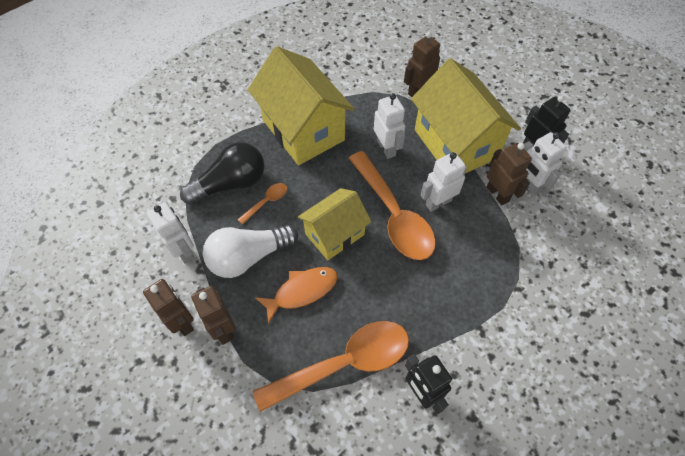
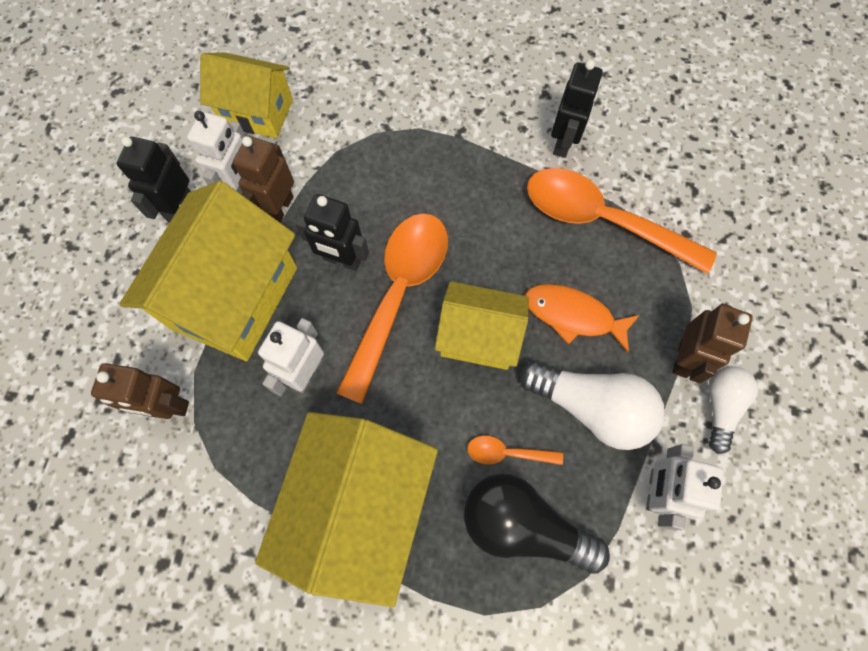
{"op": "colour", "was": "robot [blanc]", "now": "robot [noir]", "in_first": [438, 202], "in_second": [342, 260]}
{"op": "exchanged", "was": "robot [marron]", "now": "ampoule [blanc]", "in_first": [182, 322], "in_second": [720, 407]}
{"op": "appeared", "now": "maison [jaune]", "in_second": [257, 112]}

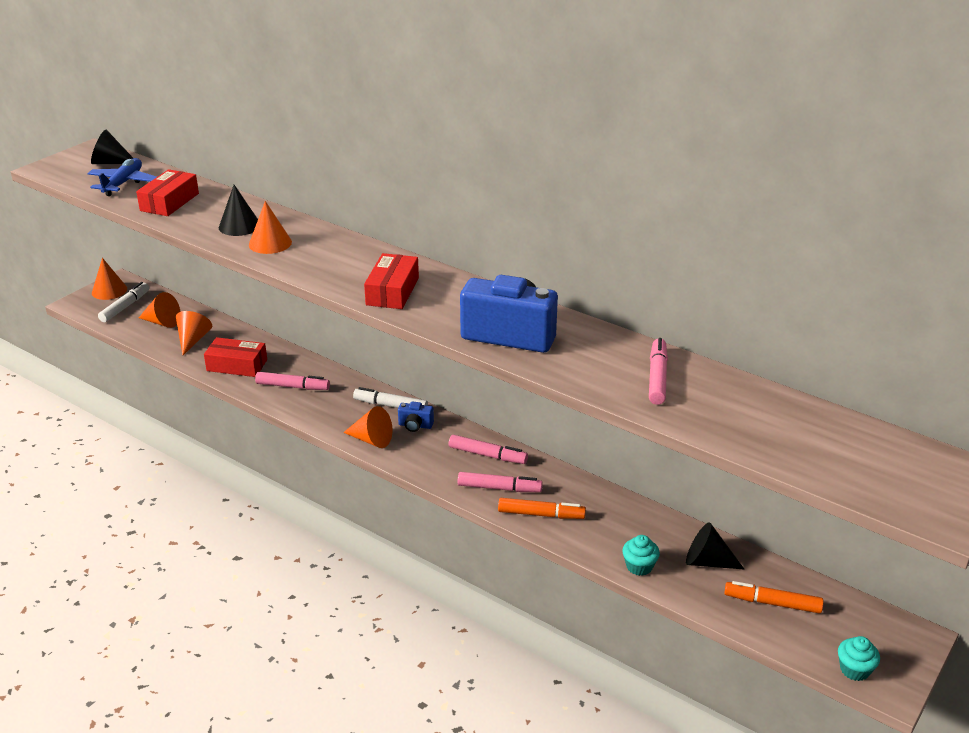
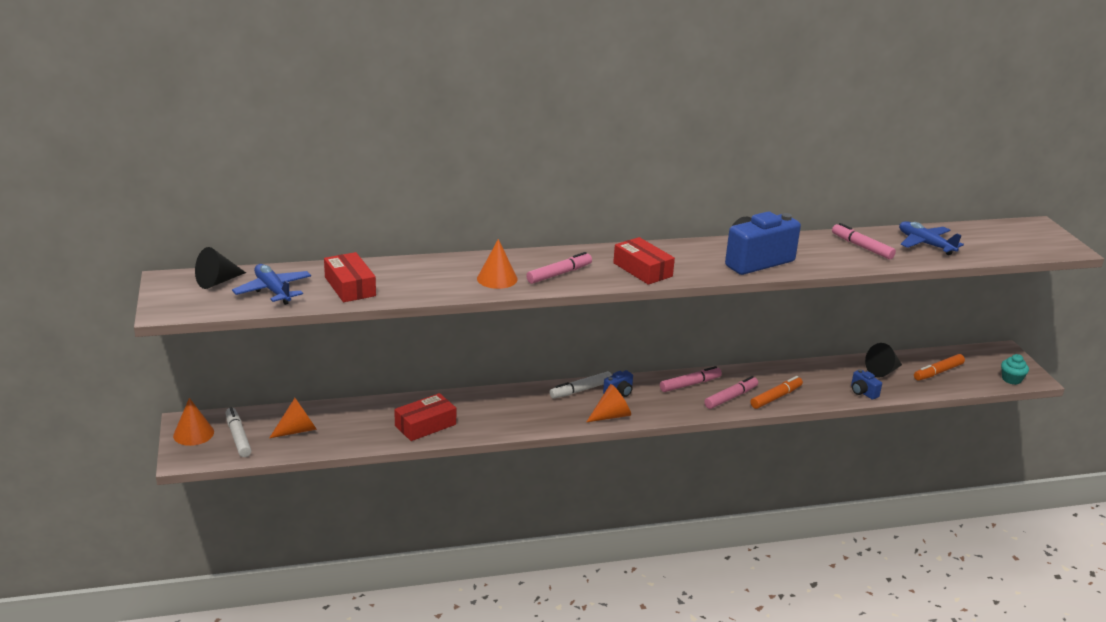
{"op": "missing", "was": "cône [noir]", "in_first": [239, 226]}
{"op": "missing", "was": "cône [orange]", "in_first": [193, 340]}
{"op": "relocated", "was": "feutre [rose]", "in_first": [293, 386], "in_second": [559, 274]}
{"op": "exchanged", "was": "muffin [turquoise]", "now": "appareil photo [bleu]", "in_first": [639, 566], "in_second": [863, 392]}
{"op": "appeared", "now": "avion [bleu]", "in_second": [925, 244]}

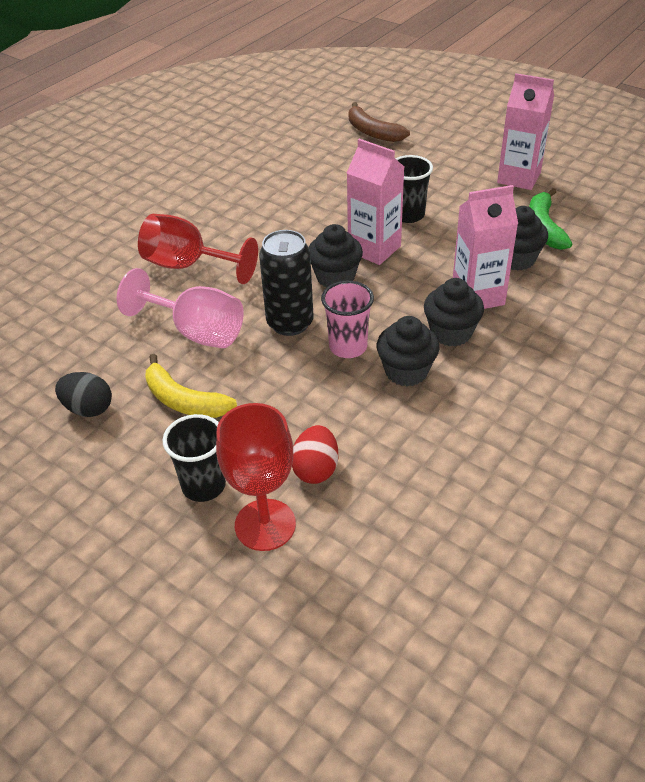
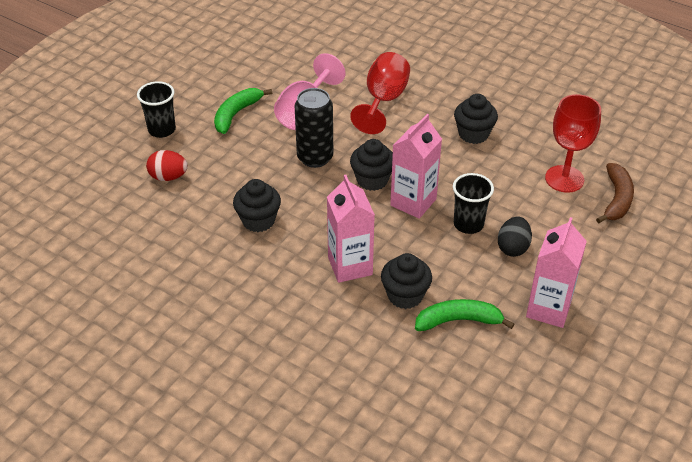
{"op": "spun", "was": "banane [marron]", "in_first": [372, 132], "in_second": [616, 199], "clockwise": 150}
{"op": "relocated", "was": "muffin [noir]", "in_first": [451, 333], "in_second": [473, 134]}
{"op": "missing", "was": "gobelet [rose]", "in_first": [348, 347]}
{"op": "colour", "was": "banane [jaune]", "now": "banane [vert]", "in_first": [184, 400], "in_second": [236, 114]}
{"op": "relocated", "was": "œuf [noir]", "in_first": [88, 408], "in_second": [513, 247]}
{"op": "relocated", "was": "verre à pied [rouge]", "in_first": [265, 525], "in_second": [564, 179]}

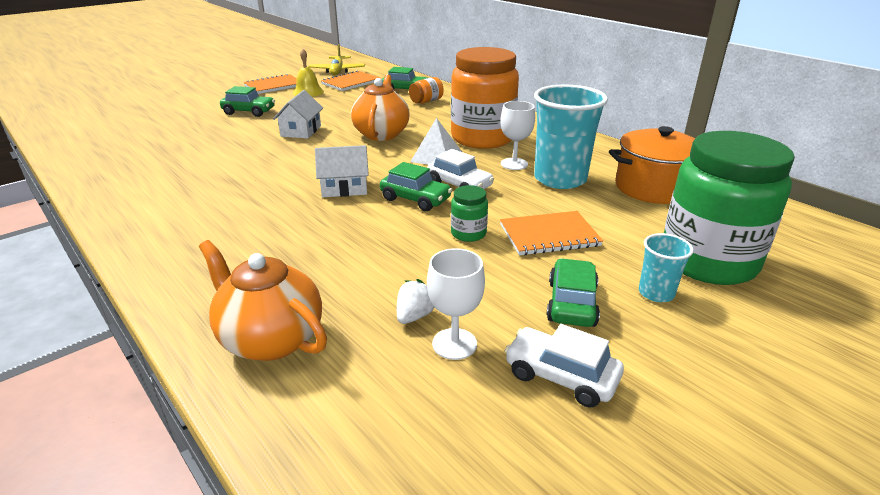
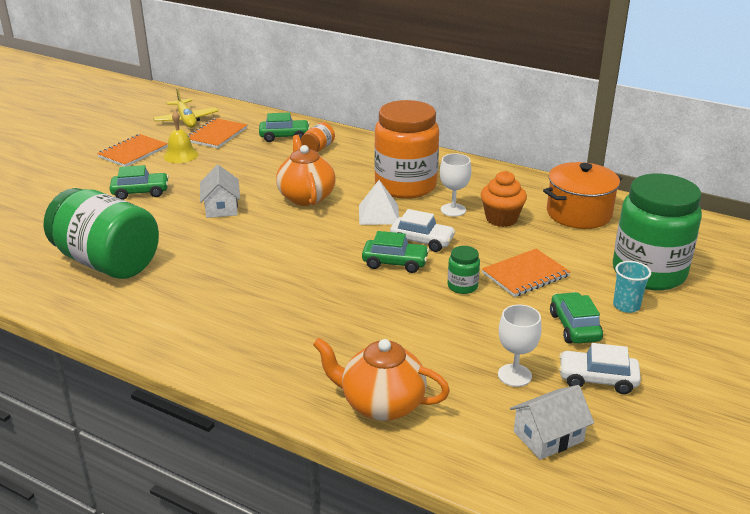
{"op": "exchanged", "was": "gobelet [turquoise]", "now": "muffin [orange]", "in_first": [560, 179], "in_second": [501, 219]}
{"op": "relocated", "was": "maison [blanc]", "in_first": [344, 188], "in_second": [548, 436]}
{"op": "missing", "was": "fraise [blanc]", "in_first": [414, 316]}
{"op": "appeared", "now": "bocal [vert]", "in_second": [107, 262]}

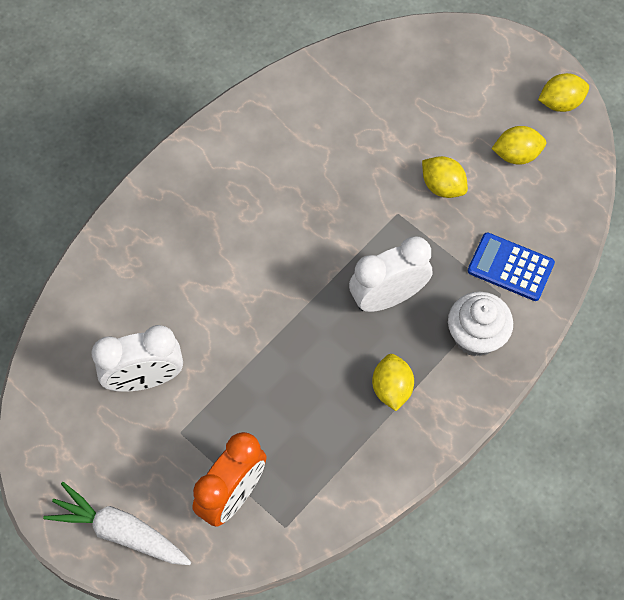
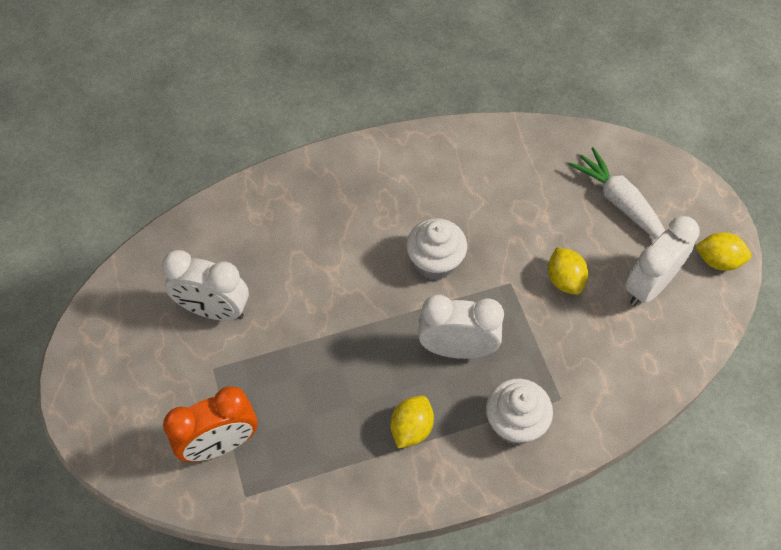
{"op": "exchanged", "was": "citron [jaune]", "now": "réveil [blanc]", "in_first": [516, 155], "in_second": [649, 286]}
{"op": "missing", "was": "calculatrice [bleu]", "in_first": [510, 267]}
{"op": "relocated", "was": "carotte [blanc]", "in_first": [120, 531], "in_second": [620, 202]}
{"op": "appeared", "now": "muffin [blanc]", "in_second": [435, 262]}

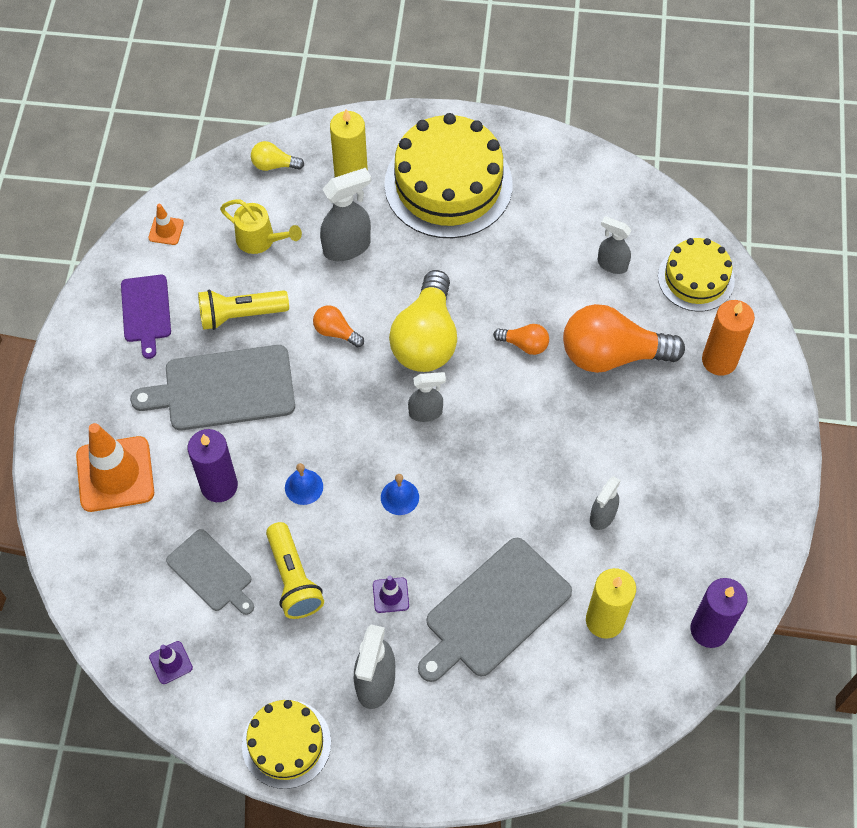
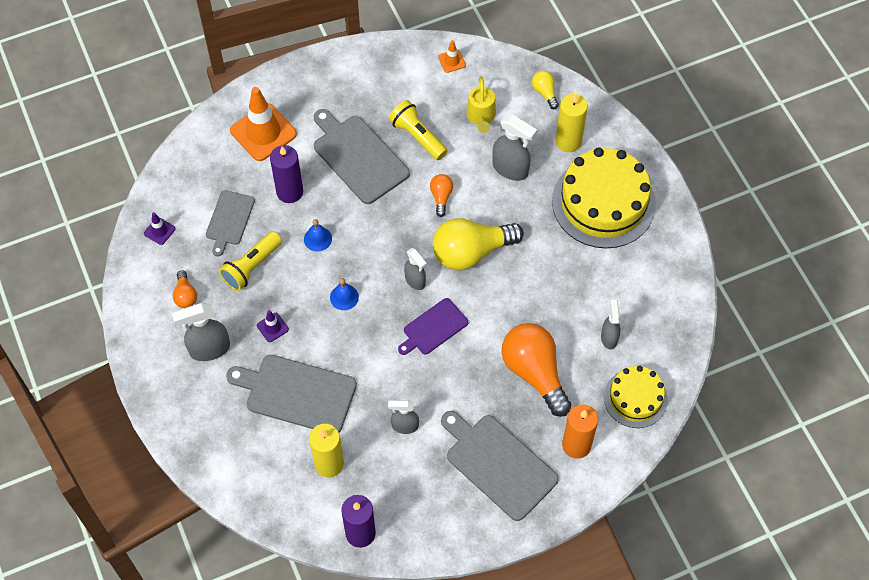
{"op": "relocated", "was": "planche à découper [violet]", "in_first": [146, 311], "in_second": [433, 328]}
{"op": "relocated", "was": "ampoule [orange]", "in_first": [524, 344], "in_second": [185, 295]}
{"op": "missing", "was": "gâteau [jaune]", "in_first": [286, 744]}
{"op": "appeared", "now": "planche à découper [gris]", "in_second": [498, 464]}

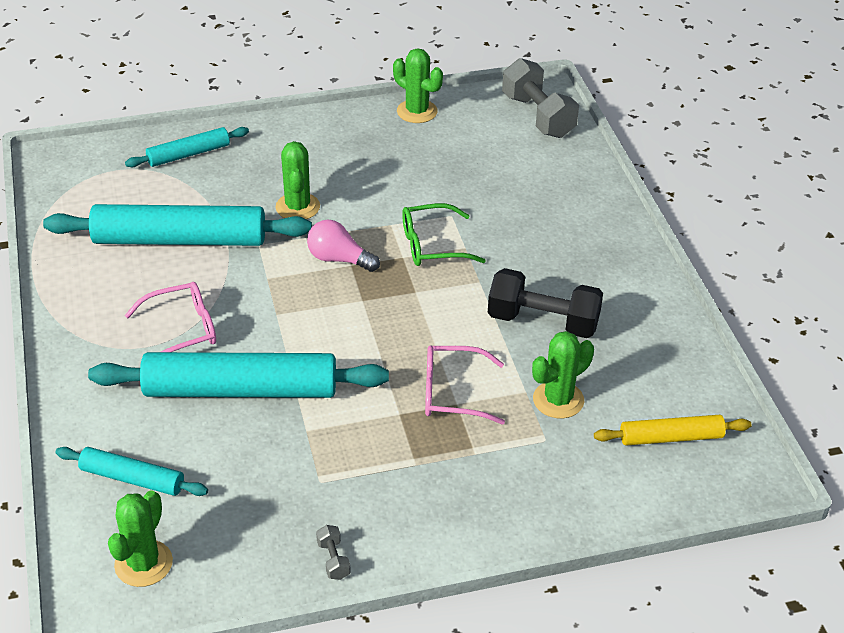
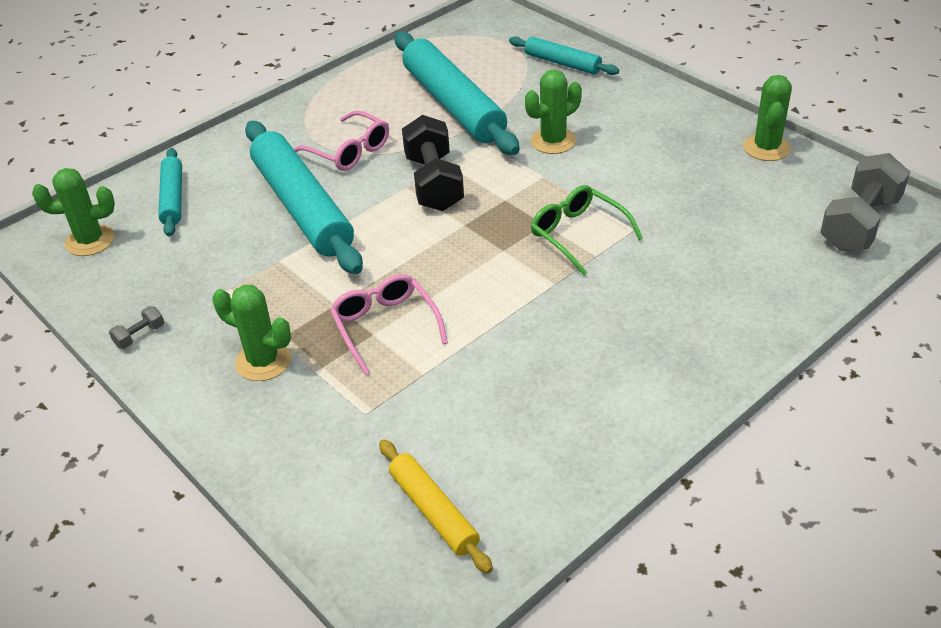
{"op": "missing", "was": "ampoule [rose]", "in_first": [339, 259]}
{"op": "relocated", "was": "haltère [noir]", "in_first": [543, 322], "in_second": [434, 183]}
{"op": "relocated", "was": "cactus [vert]", "in_first": [558, 400], "in_second": [263, 361]}

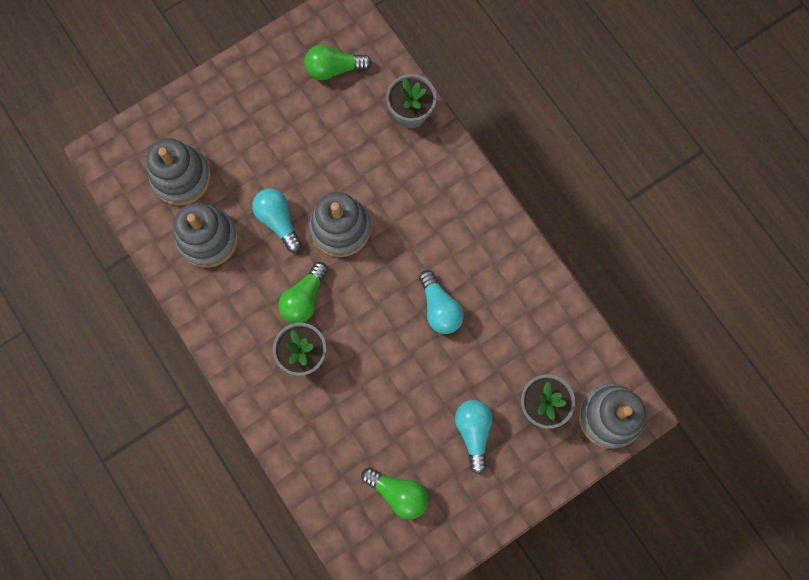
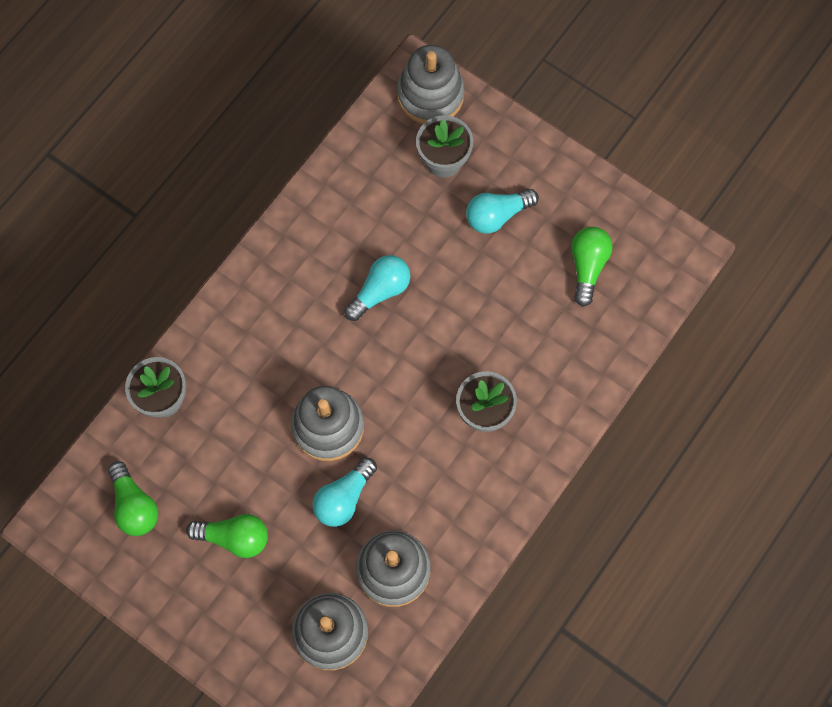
{"op": "relocated", "was": "ampoule [vert]", "in_first": [304, 298], "in_second": [234, 537]}

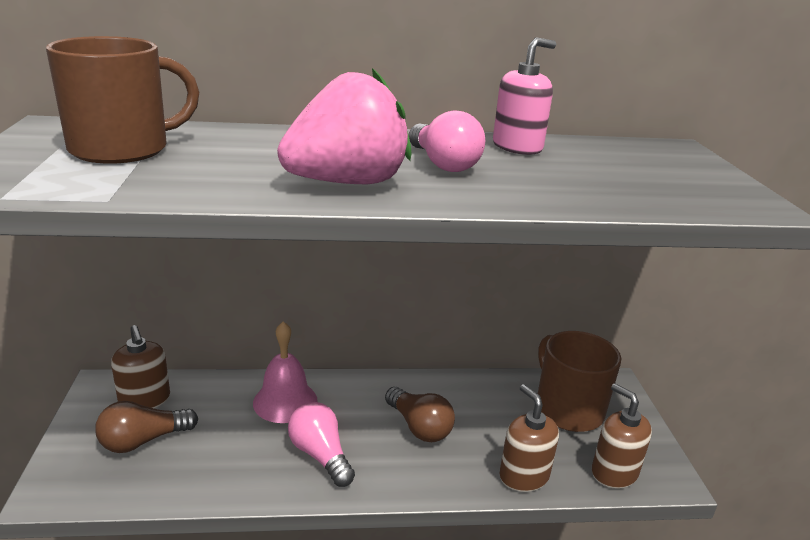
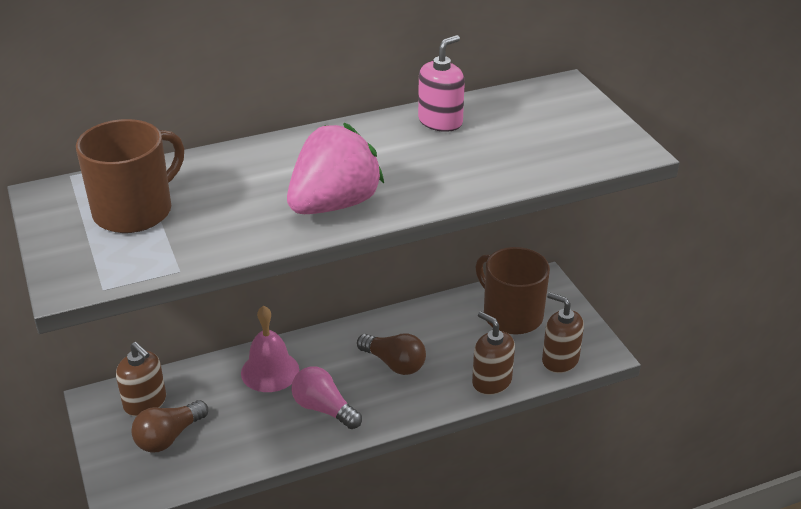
{"op": "missing", "was": "ampoule [rose]", "in_first": [443, 164]}

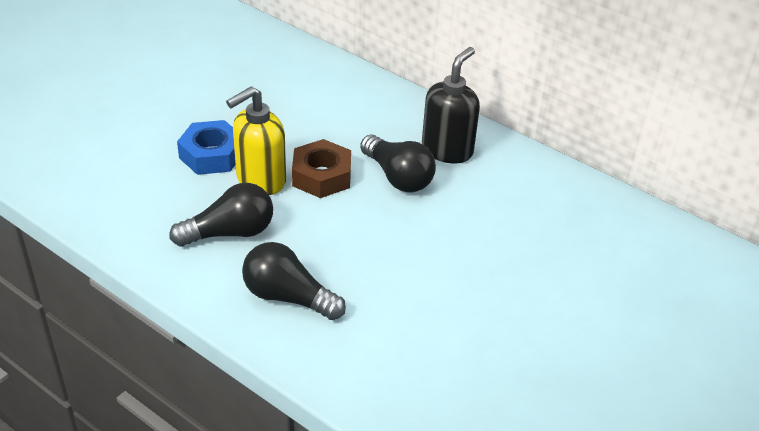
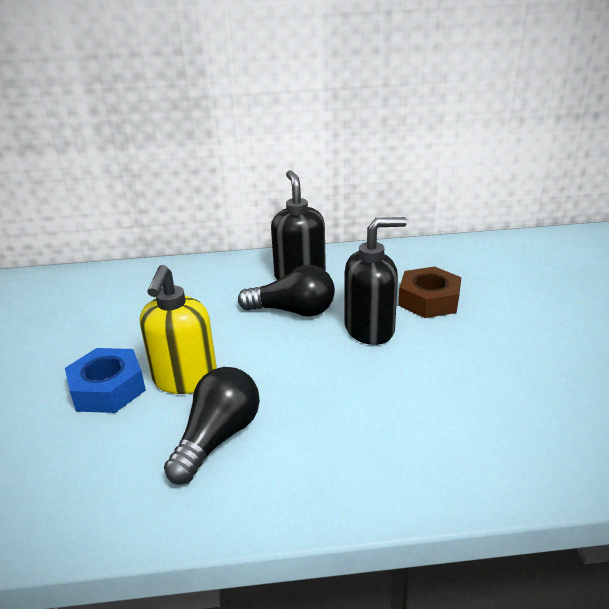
{"op": "relocated", "was": "écrou [marron]", "in_first": [322, 176], "in_second": [429, 300]}
{"op": "missing", "was": "ampoule [noir]", "in_first": [288, 297]}
{"op": "appeared", "now": "distributeur de savon [noir]", "in_second": [370, 329]}

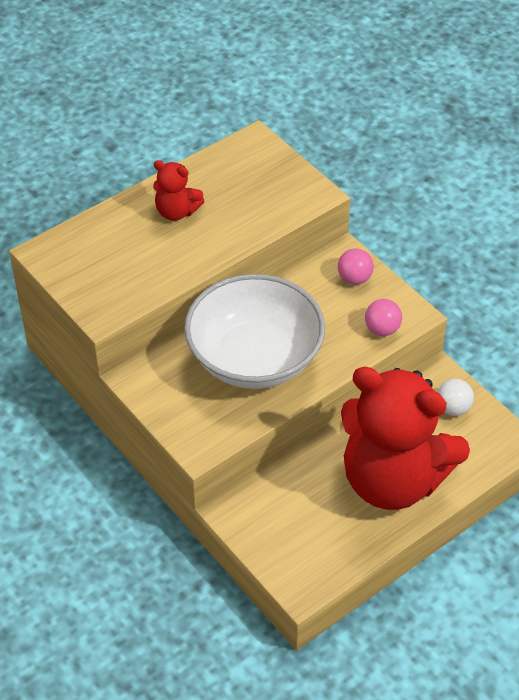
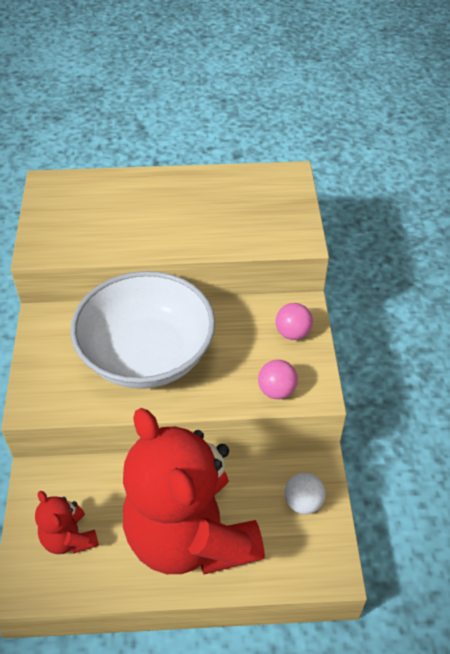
{"op": "relocated", "was": "ours en peluche [rouge]", "in_first": [176, 212], "in_second": [69, 538]}

